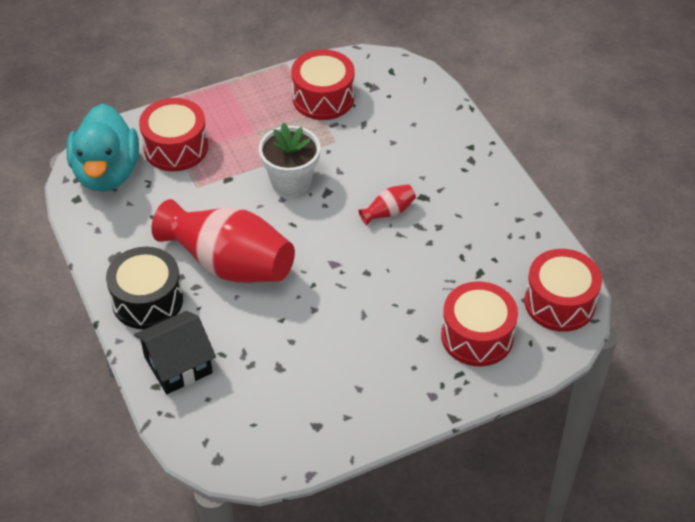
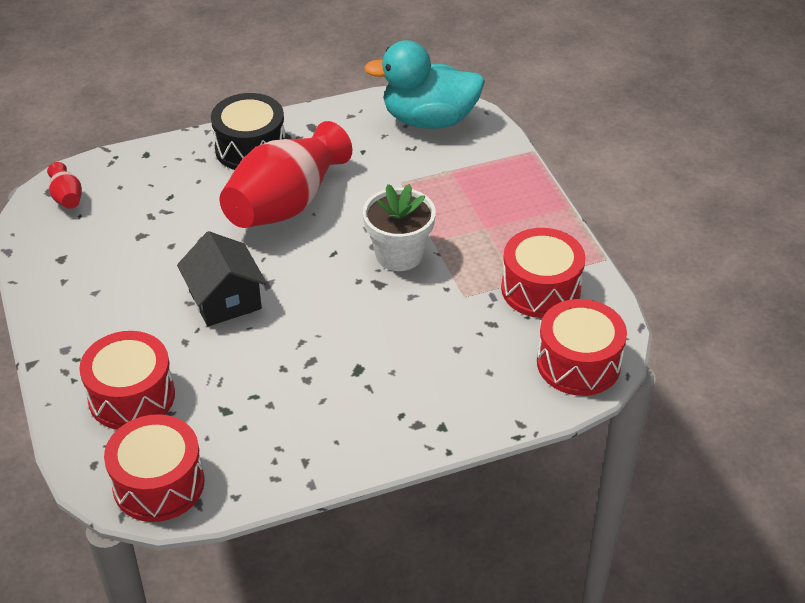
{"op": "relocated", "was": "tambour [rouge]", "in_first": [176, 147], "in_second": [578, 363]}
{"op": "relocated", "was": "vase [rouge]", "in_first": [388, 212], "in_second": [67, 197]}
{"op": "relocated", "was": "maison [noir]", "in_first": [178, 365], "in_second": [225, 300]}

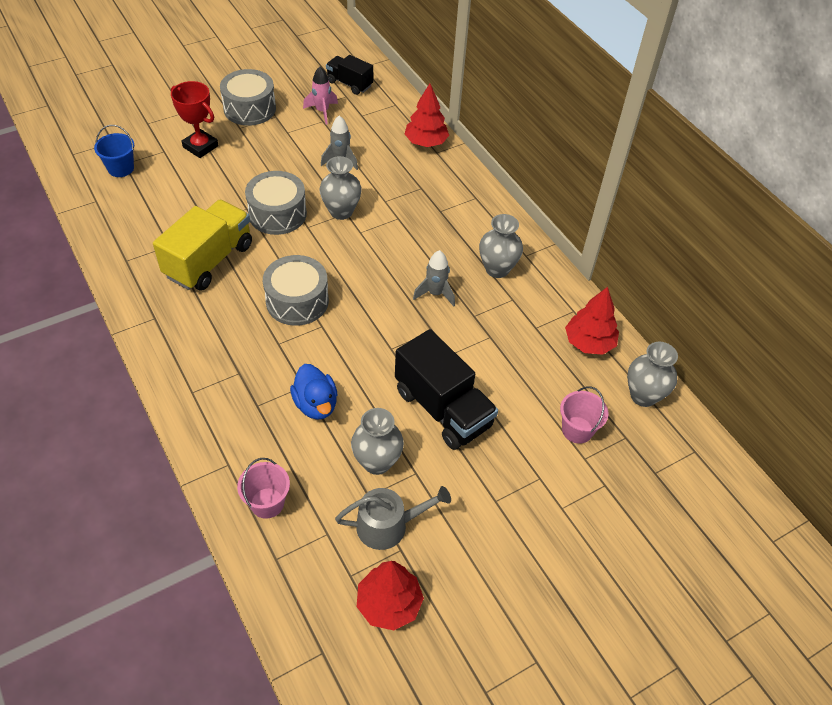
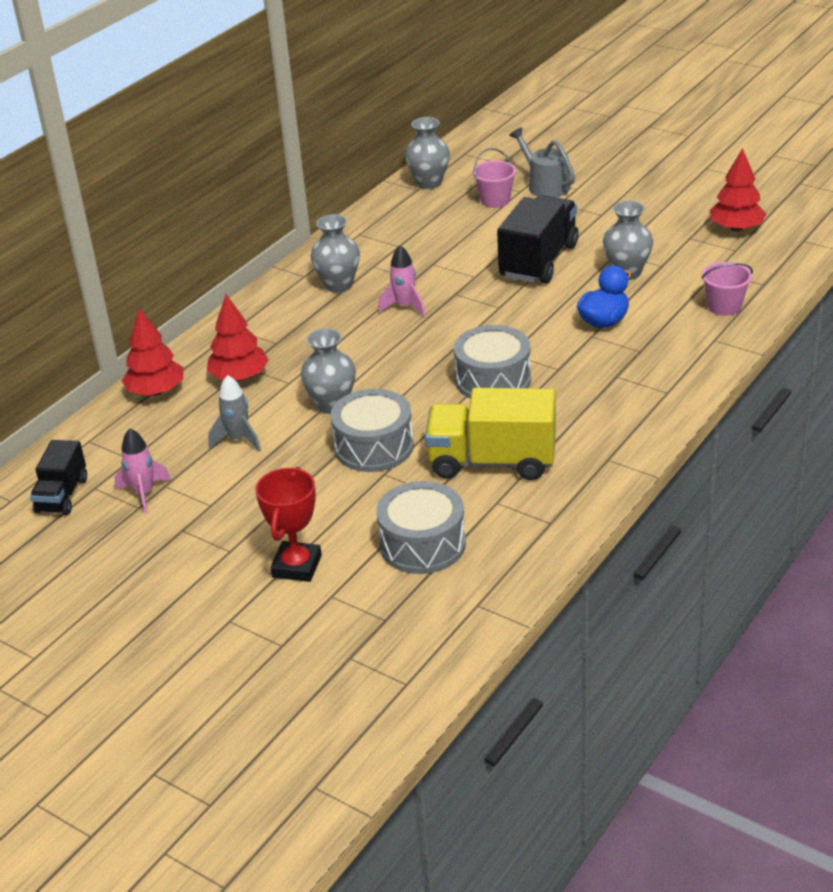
{"op": "relocated", "was": "tambour [gris]", "in_first": [249, 109], "in_second": [422, 544]}
{"op": "missing", "was": "seau [bleu]", "in_first": [121, 168]}
{"op": "colour", "was": "fusée [gris]", "now": "fusée [rose]", "in_first": [435, 293], "in_second": [404, 307]}
{"op": "relocated", "was": "arbre [rouge]", "in_first": [589, 342], "in_second": [239, 377]}
{"op": "relocated", "was": "arrosoir [gris]", "in_first": [388, 525], "in_second": [545, 185]}

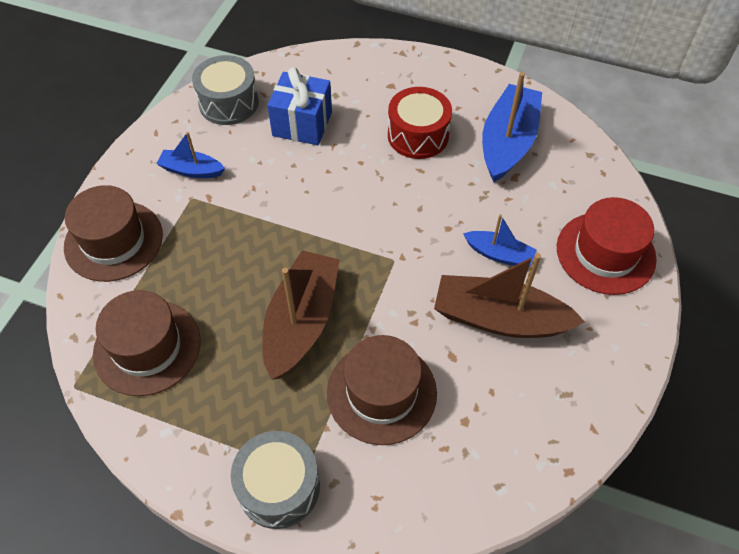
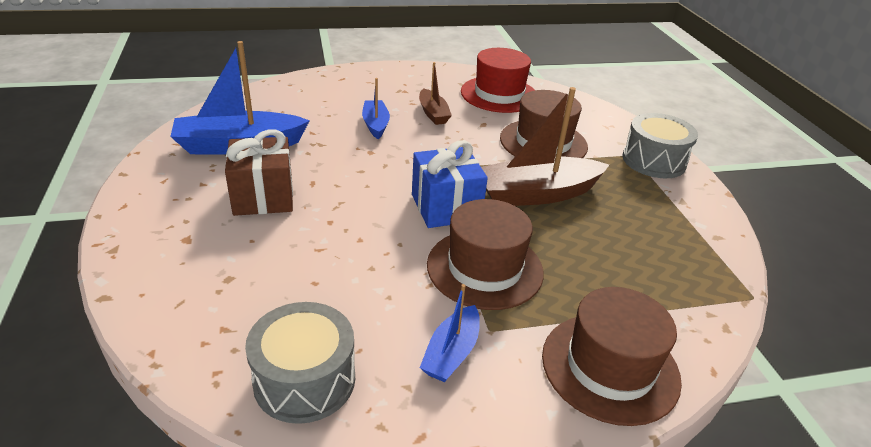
{"op": "relocated", "was": "cadeau [bleu]", "in_first": [302, 124], "in_second": [446, 207]}
{"op": "exchanged", "was": "tambour [rouge]", "now": "cadeau [marron]", "in_first": [418, 135], "in_second": [263, 196]}
{"op": "spun", "was": "bateau [bleu]", "in_first": [191, 170], "in_second": [451, 353], "clockwise": 45}
{"op": "relocated", "was": "chapeau [rouge]", "in_first": [605, 253], "in_second": [499, 94]}
{"op": "size", "was": "bateau [marron]", "in_first": [500, 319], "in_second": [433, 113], "ratio": 0.54}
{"op": "relocated", "was": "chapeau [marron]", "in_first": [147, 347], "in_second": [485, 268]}

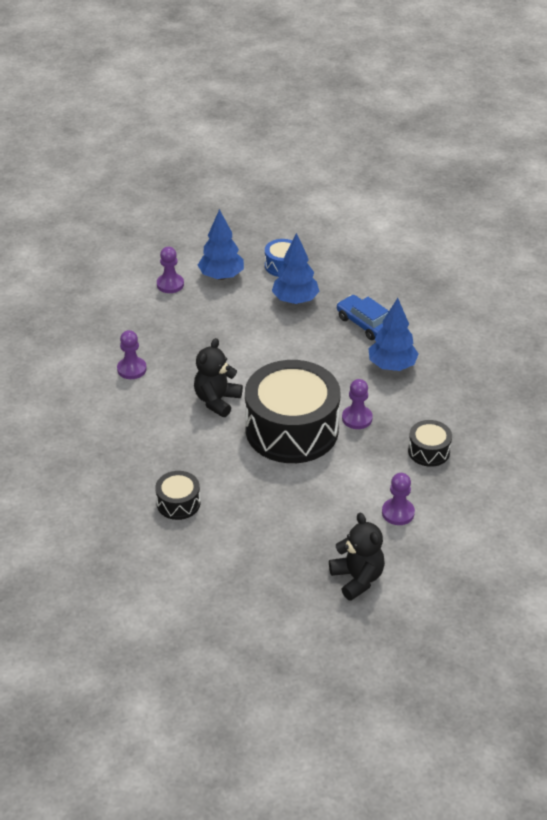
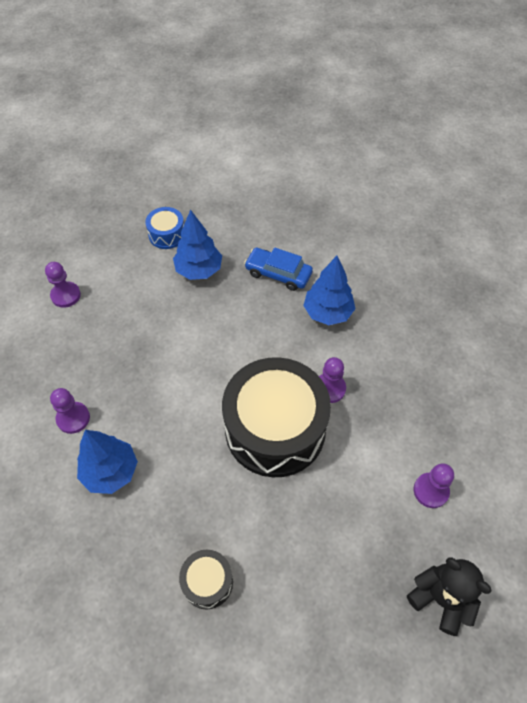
{"op": "relocated", "was": "arbre [bleu]", "in_first": [221, 276], "in_second": [110, 472]}
{"op": "missing", "was": "ours en peluche [noir]", "in_first": [217, 400]}
{"op": "missing", "was": "tambour [noir]", "in_first": [428, 451]}

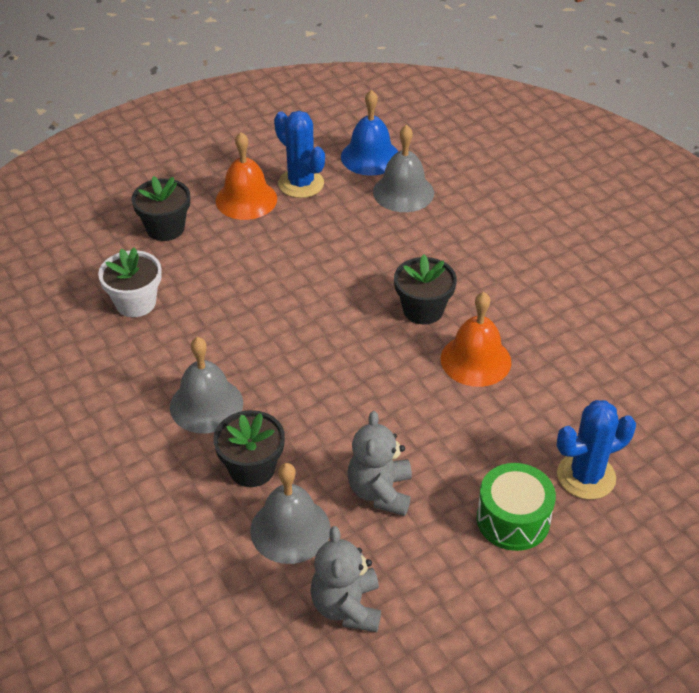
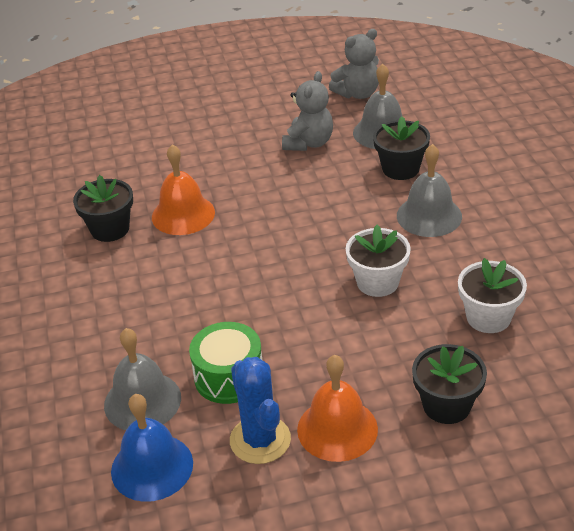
{"op": "relocated", "was": "pot de fleurs [noir]", "in_first": [423, 310], "in_second": [110, 229]}
{"op": "missing", "was": "cactus [bleu]", "in_first": [586, 476]}
{"op": "relocated", "was": "tambour [vert]", "in_first": [513, 519], "in_second": [229, 377]}
{"op": "spun", "was": "ours en peluche [gris]", "in_first": [347, 607], "in_second": [357, 93], "clockwise": 45}
{"op": "appeared", "now": "pot de fleurs [blanc]", "in_second": [377, 282]}

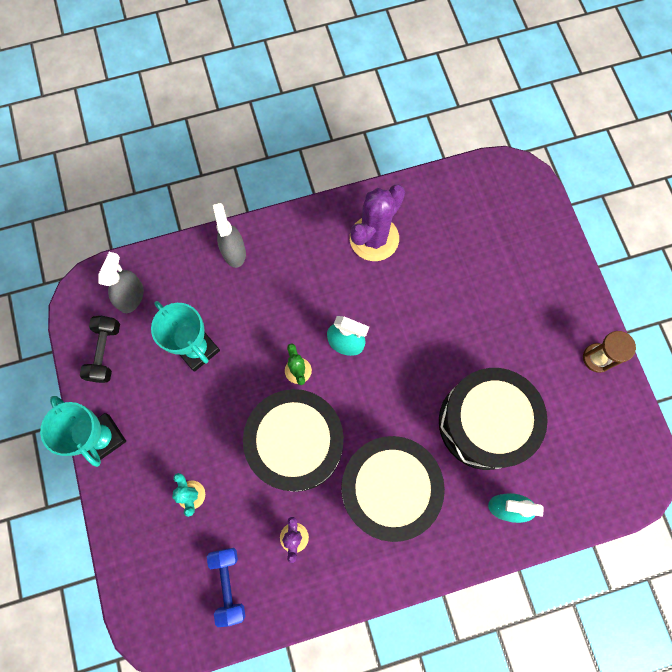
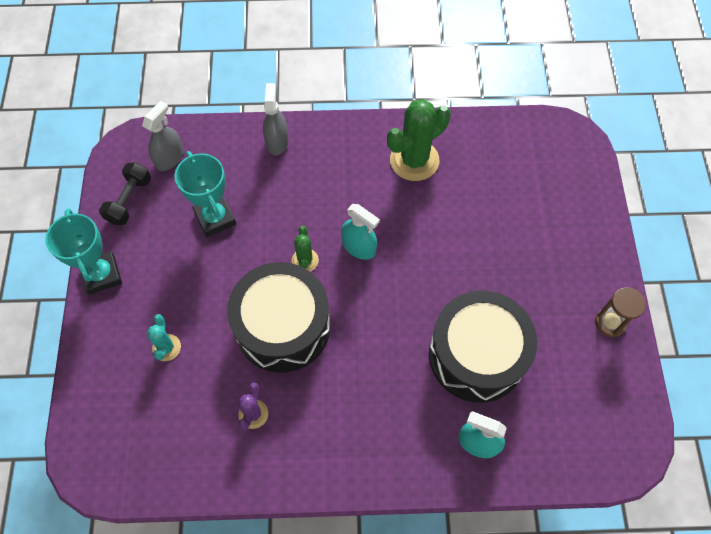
{"op": "colour", "was": "cactus [violet]", "now": "cactus [vert]", "in_first": [374, 238], "in_second": [414, 160]}
{"op": "missing", "was": "tambour [noir]", "in_first": [388, 488]}
{"op": "missing", "was": "haltère [bleu]", "in_first": [228, 584]}

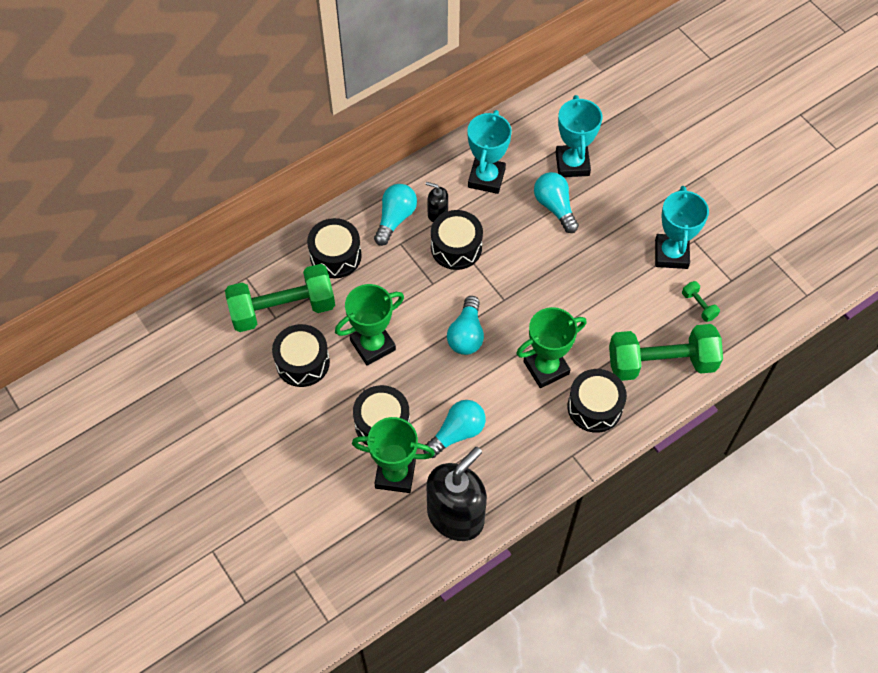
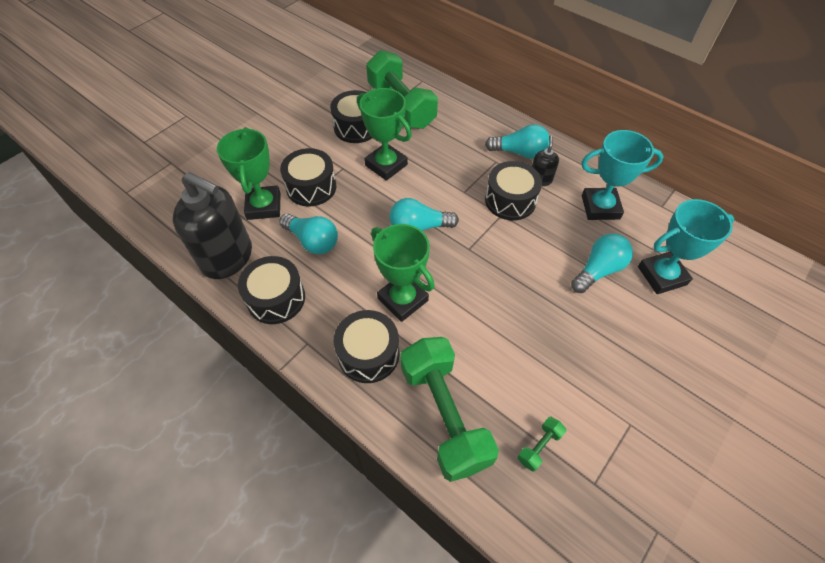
{"op": "missing", "was": "trophée [turquoise]", "in_first": [671, 254]}
{"op": "relocated", "was": "tambour [noir]", "in_first": [335, 256], "in_second": [276, 298]}

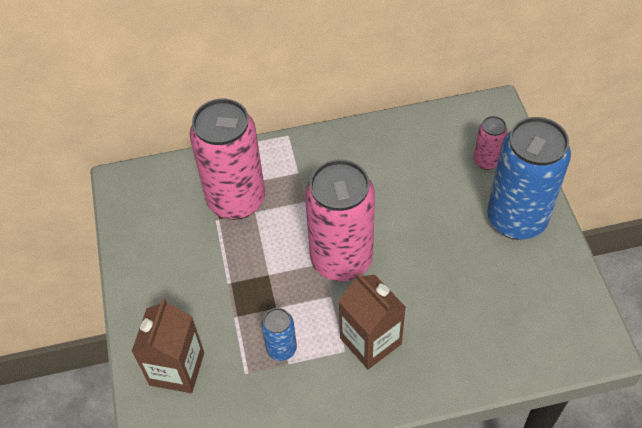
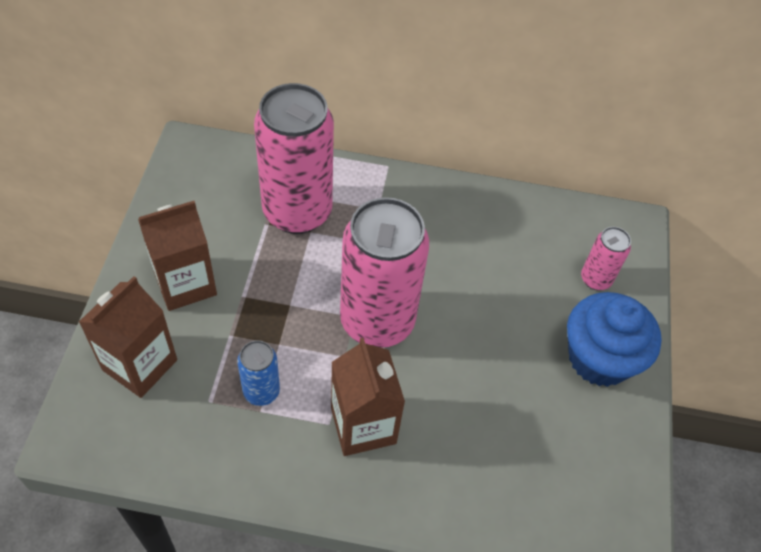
{"op": "exchanged", "was": "canette [bleu]", "now": "muffin [bleu]", "in_first": [516, 219], "in_second": [599, 358]}
{"op": "appeared", "now": "brique de lait [marron]", "in_second": [185, 283]}

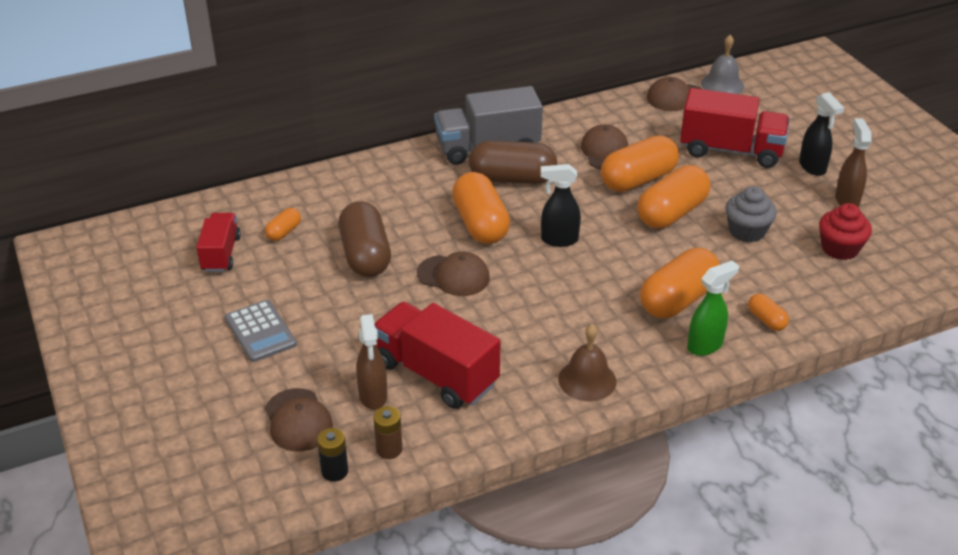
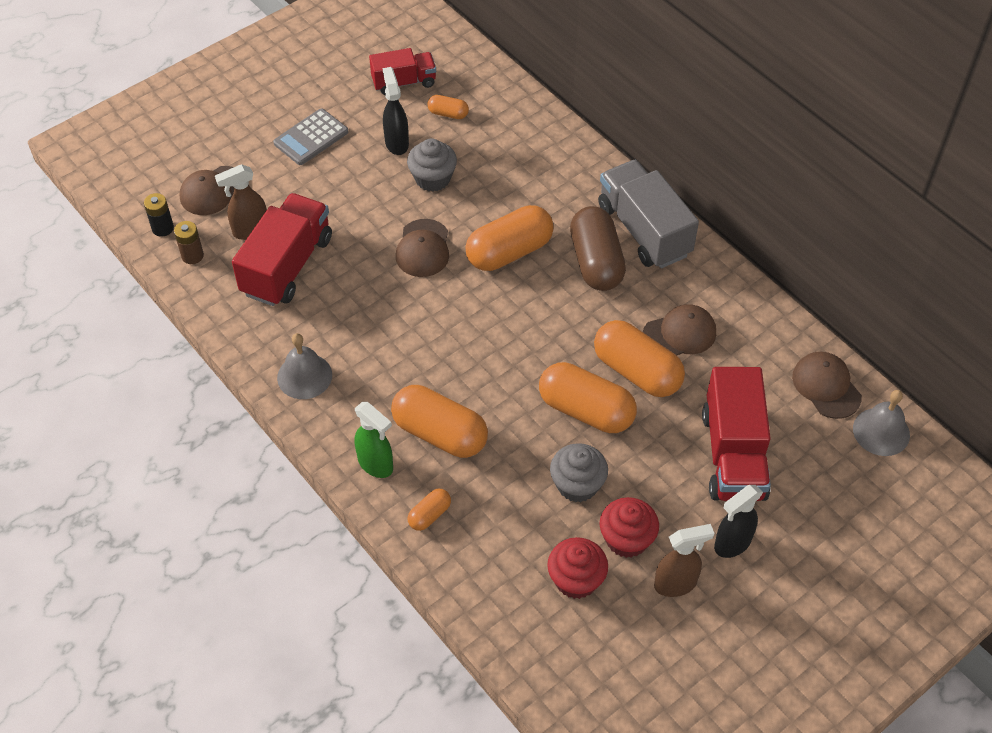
{"op": "relocated", "was": "vaporisateur [noir]", "in_first": [558, 240], "in_second": [396, 143]}
{"op": "exchanged", "was": "gélule [marron]", "now": "muffin [gris]", "in_first": [365, 255], "in_second": [432, 178]}
{"op": "colour", "was": "cloche [marron]", "now": "cloche [gris]", "in_first": [587, 380], "in_second": [304, 376]}
{"op": "appeared", "now": "muffin [rouge]", "in_second": [626, 539]}

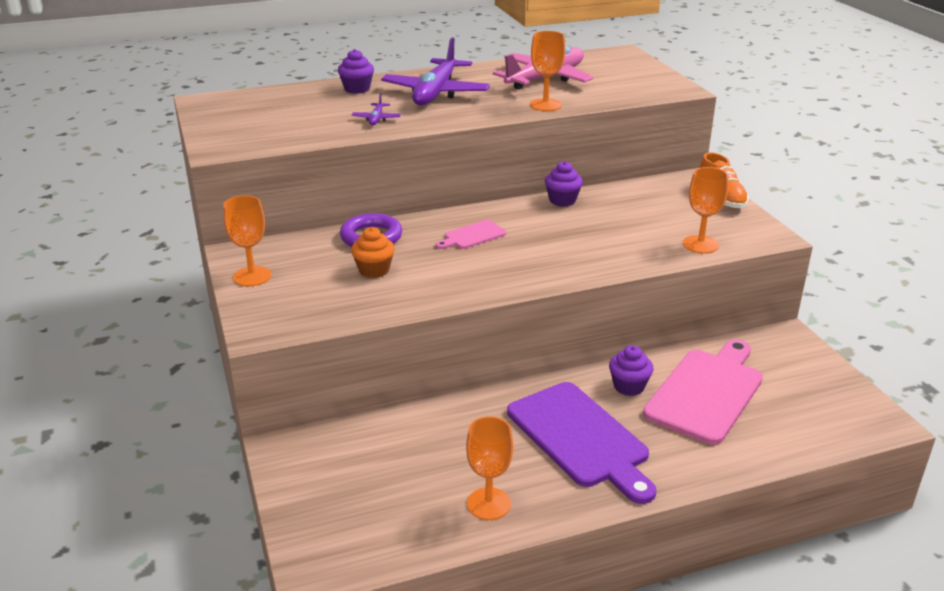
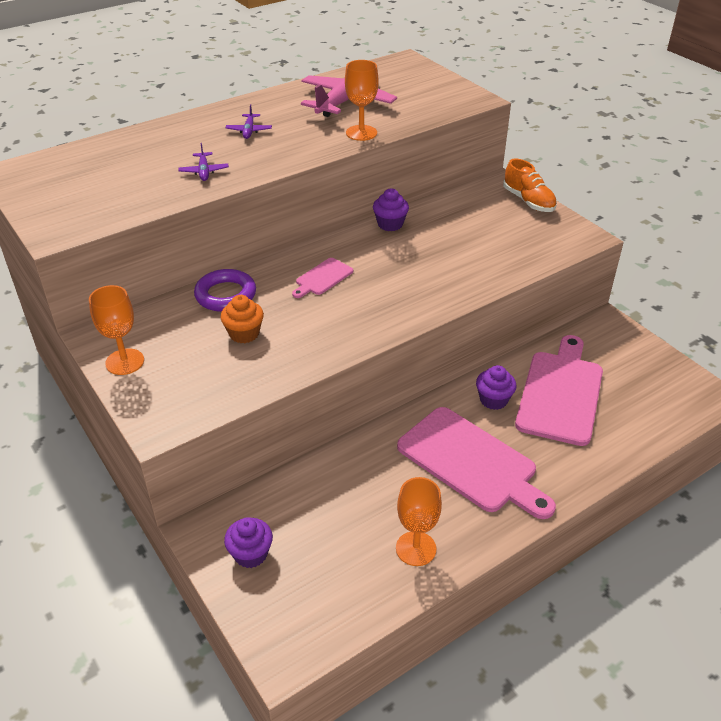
{"op": "size", "was": "avion [violet]", "in_first": [436, 93], "in_second": [249, 131], "ratio": 0.42}
{"op": "relocated", "was": "muffin [violet]", "in_first": [357, 89], "in_second": [250, 554]}
{"op": "missing", "was": "verre à pied [orange]", "in_first": [700, 244]}
{"op": "colour", "was": "planche à découper [violet]", "now": "planche à découper [rose]", "in_first": [581, 438], "in_second": [471, 462]}

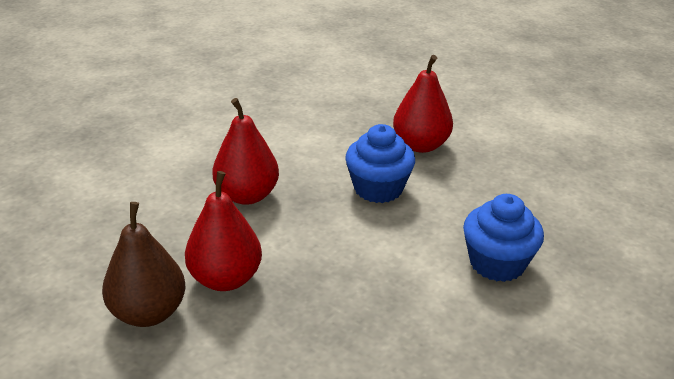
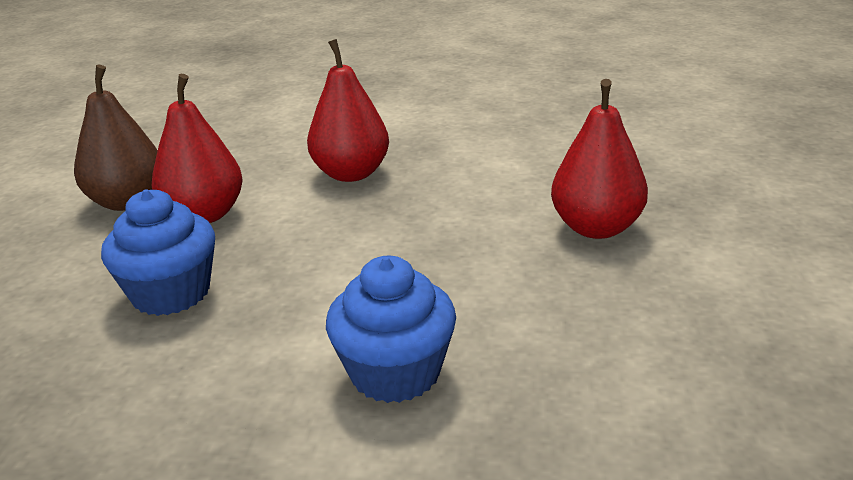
{"op": "relocated", "was": "muffin [bleu]", "in_first": [378, 188], "in_second": [171, 293]}

